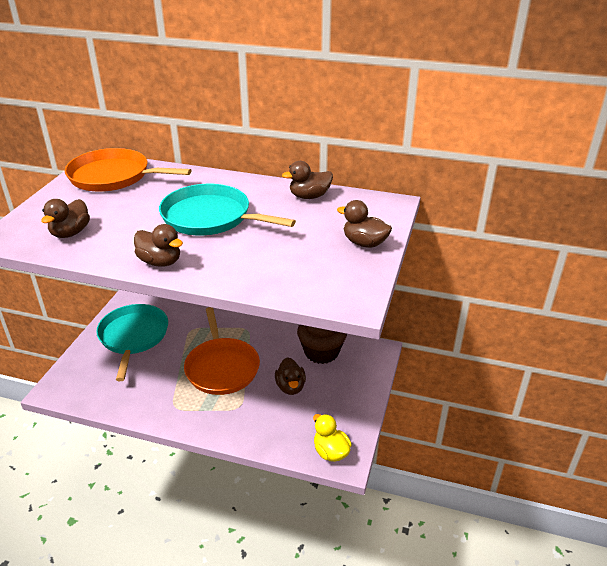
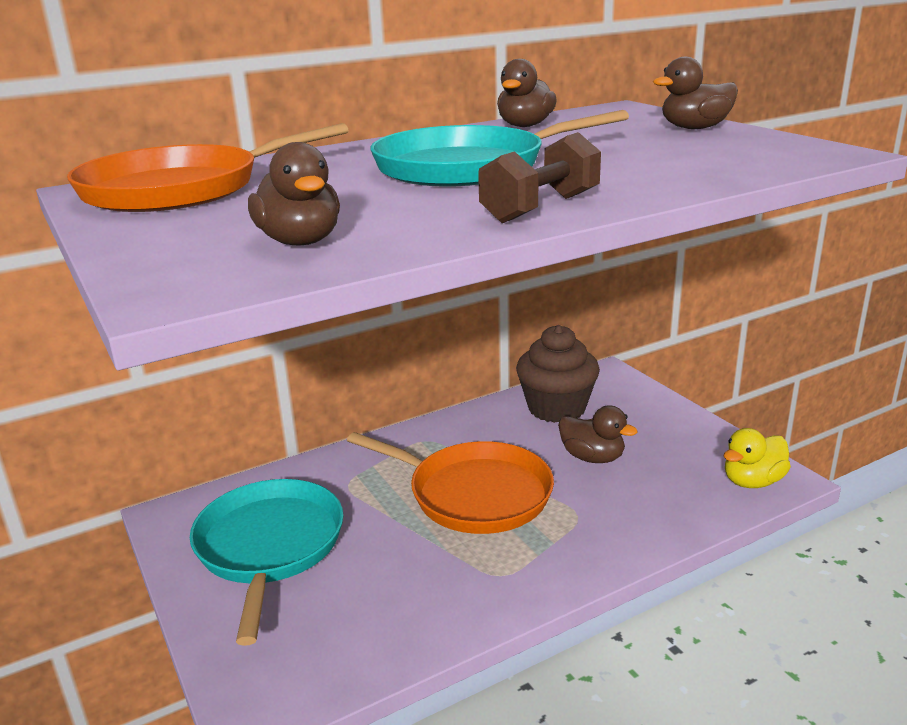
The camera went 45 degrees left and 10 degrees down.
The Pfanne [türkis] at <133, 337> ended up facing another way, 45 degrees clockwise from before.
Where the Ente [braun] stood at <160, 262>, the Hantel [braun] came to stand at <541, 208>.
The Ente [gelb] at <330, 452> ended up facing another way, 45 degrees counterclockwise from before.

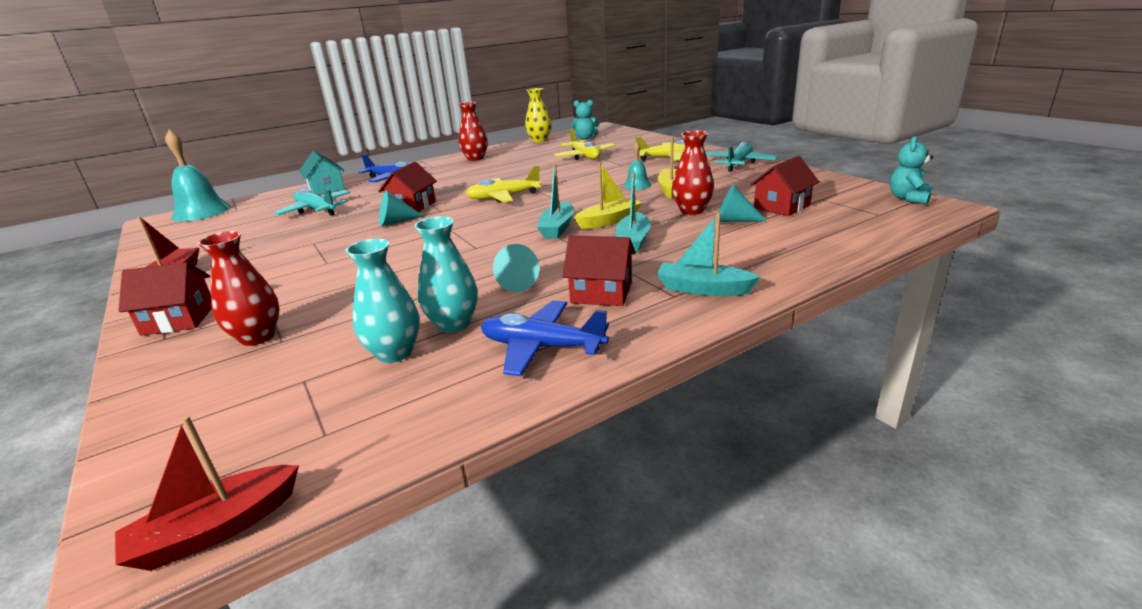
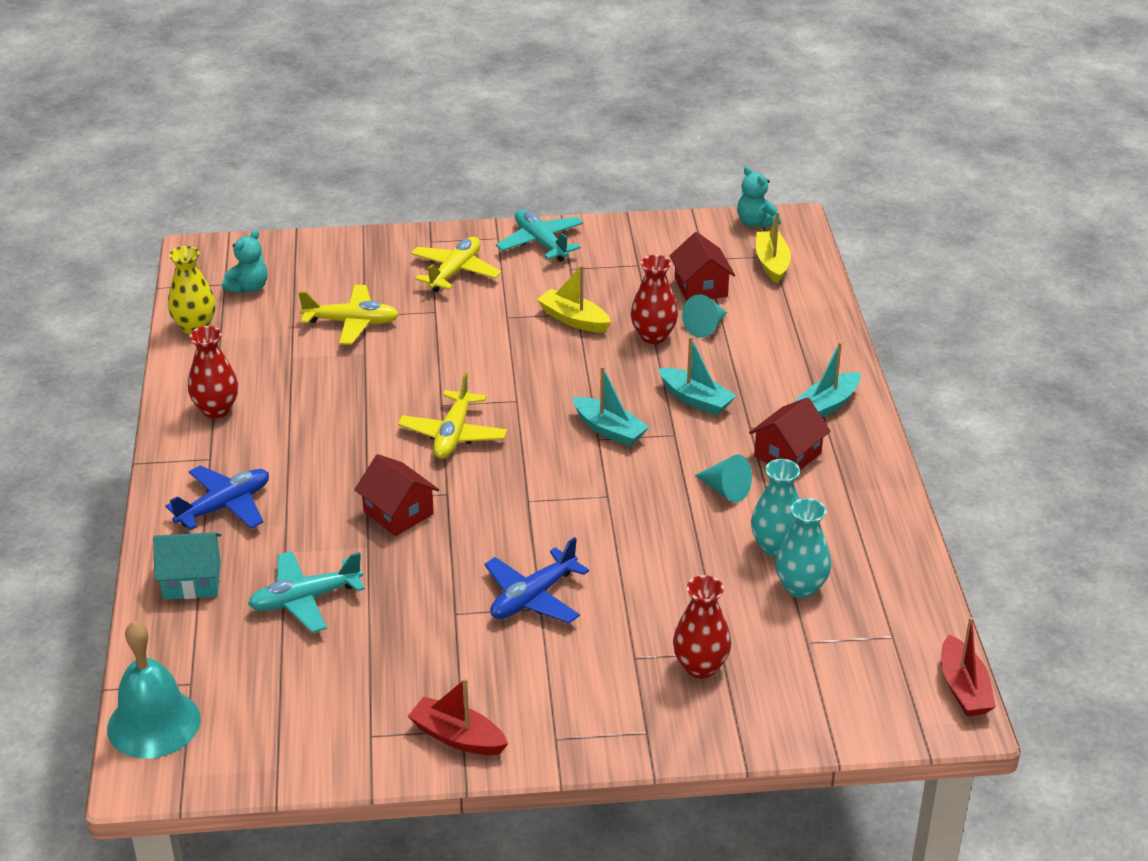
The camera went 65 degrees left and 10 degrees up.
The Flugzeug [blau] ended up elsewhere, having gone from <542, 347> to <533, 597>.
The Boot [gelb] ended up elsewhere, having gone from <609, 221> to <772, 263>.
The second view lost the Haus [rot] at <179, 319>.
The second view lost the Kegel [türkis] at <396, 222>.
The second view lost the Glocke [türkis] at <637, 185>.

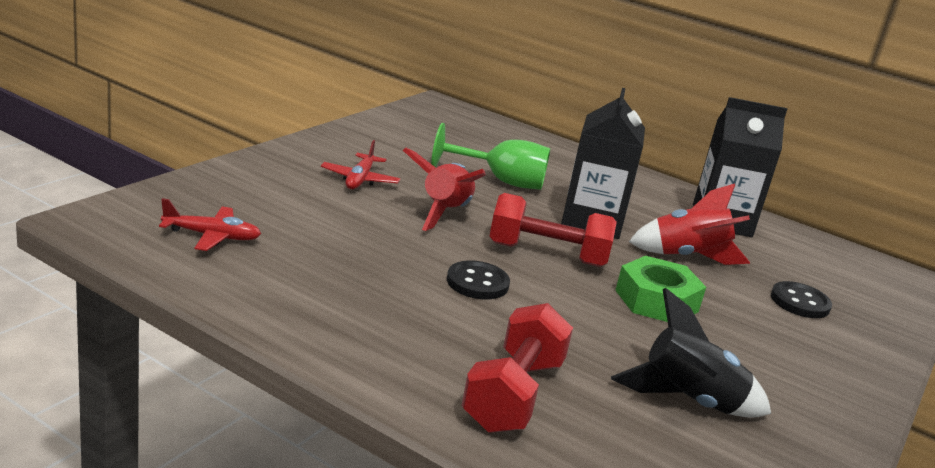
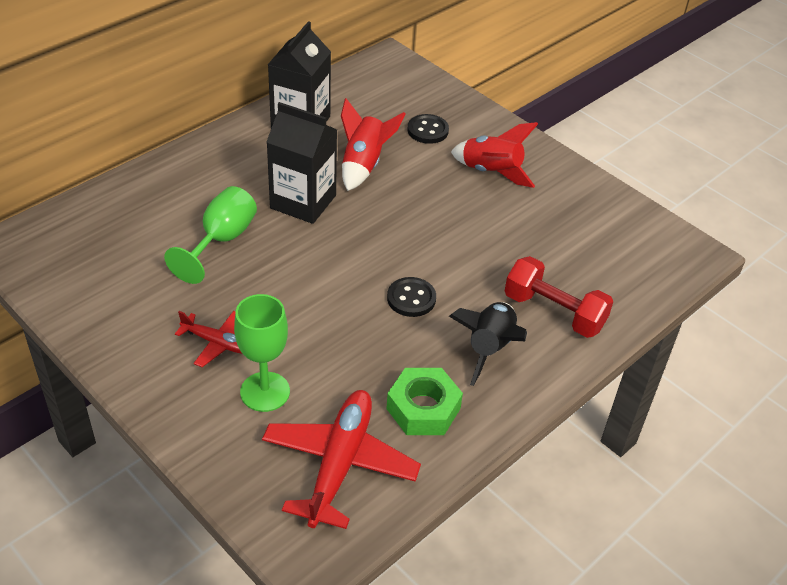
The camera went 75 degrees left and 20 degrees up.
The second view gained the Kelch [grün] at <265, 392>.
The size of the Flugzeug [rot] at <212, 236> changed by a factor of 1.86.
The Sechskantmutter [grün] ended up elsewhere, having gone from <656, 301> to <423, 408>.
The Rakete [schwarz] ended up elsewhere, having gone from <688, 402> to <489, 348>.
The Rakete [rot] ended up elsewhere, having gone from <444, 213> to <491, 172>.
The second view lost the Hantel [rot] at <547, 254>.

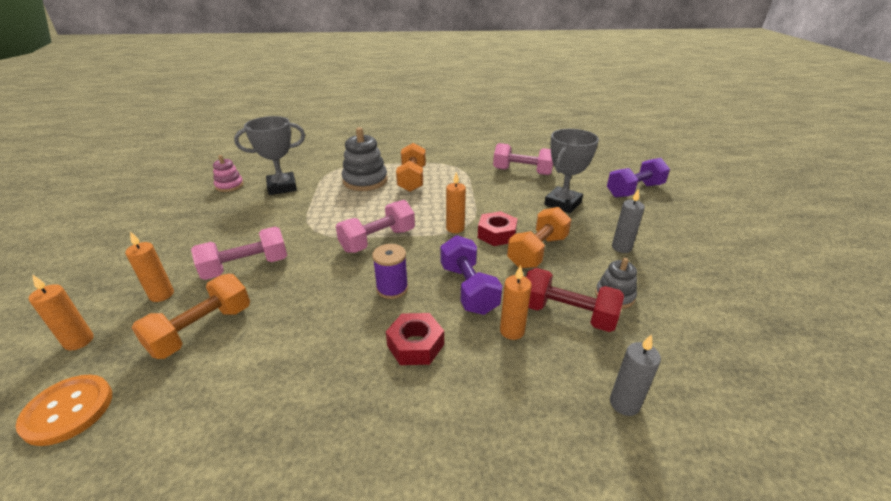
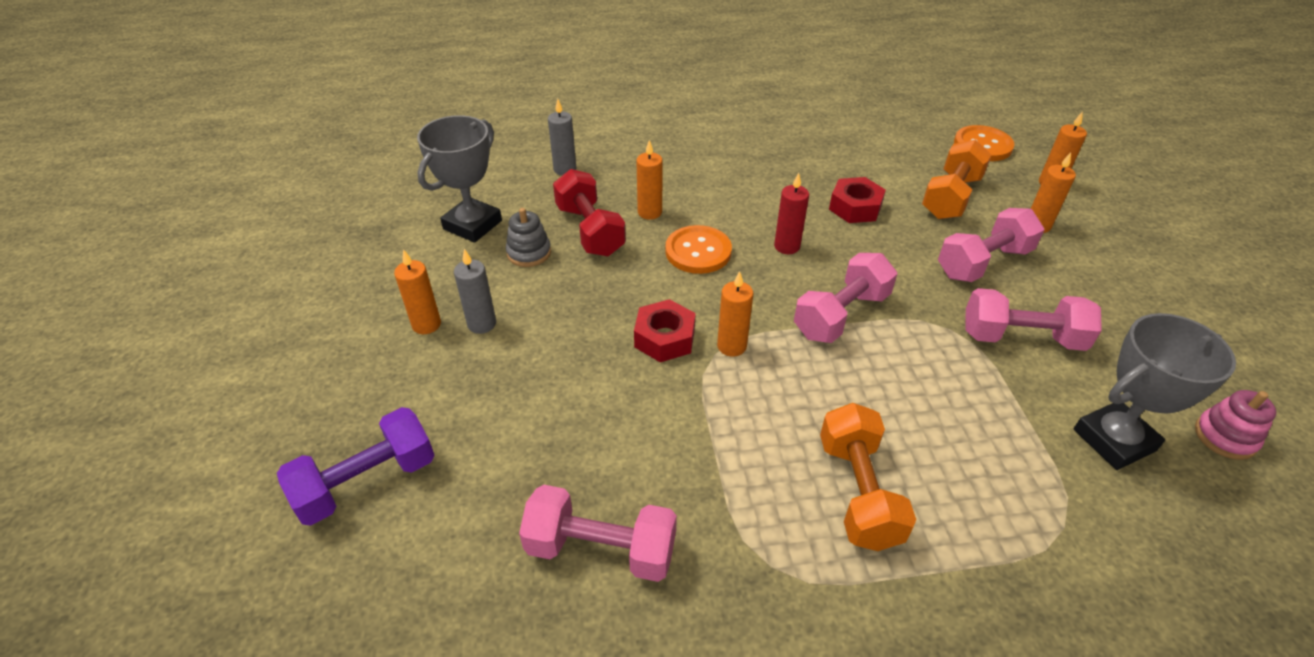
The camera went 175 degrees right and 10 degrees up.
The second view gained the Kerze [orange] at <426, 324>.
The Pokal [grau] ended up elsewhere, having gone from <562, 203> to <472, 225>.
The Hantel [rot] at <567, 314> ended up facing another way, 45 degrees clockwise from before.
Where the Hantel [lila] stood at <468, 289>, the Knopf [orange] came to stand at <698, 251>.
Where the Garnrolle [lila] stood at <392, 288>, the Kerze [rot] came to stand at <787, 246>.
The Sechskantmutter [rot] ended up elsewhere, having gone from <415, 345> to <855, 207>.
The second view gained the Hantel [rosa] at <1021, 338>.
The second view lost the Stapelspielzeug [grau] at <365, 181>.
The second view lost the Hantel [orange] at <537, 251>.

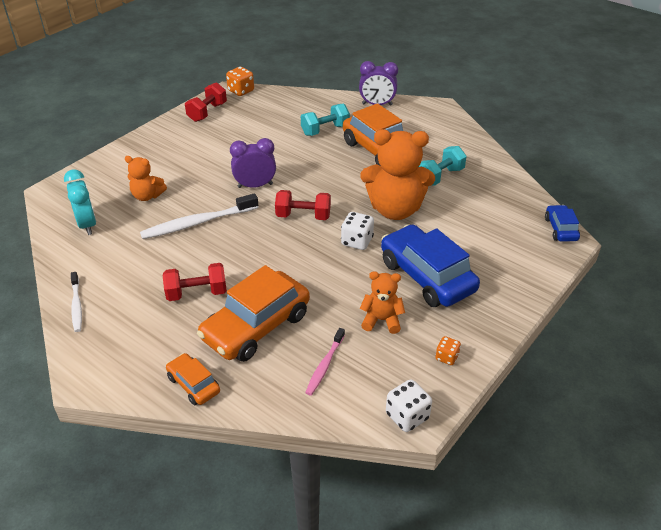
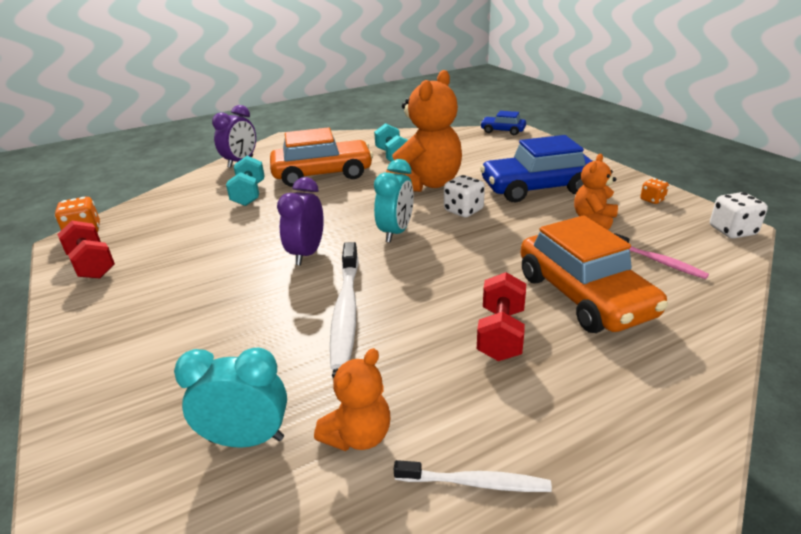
The camera went 65 degrees left and 10 degrees down.
The Teddybär [orange] ended up elsewhere, having gone from <147, 196> to <358, 436>.
Where the Hantel [rot] stood at <303, 216>, the Wecker [türkis] came to stand at <396, 232>.
The second view lost the Auto [orange] at <193, 384>.

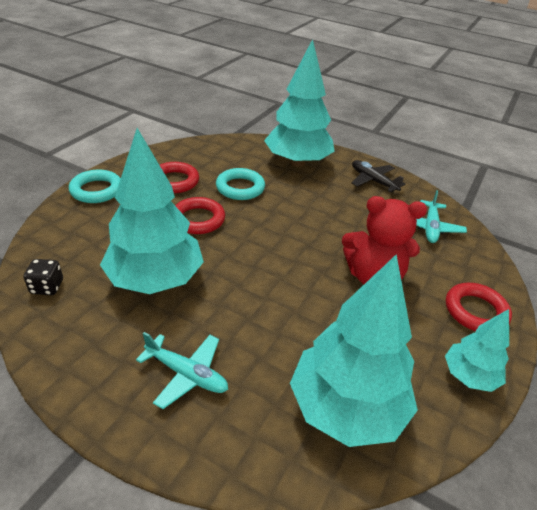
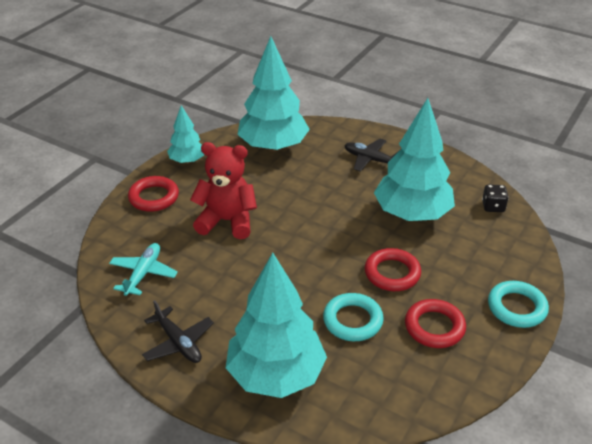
The camera went 175 degrees left and 0 degrees up.
What was the Flugzeug [türkis] at <187, 374> turned into the Flugzeug [schwarz] at <370, 160>.

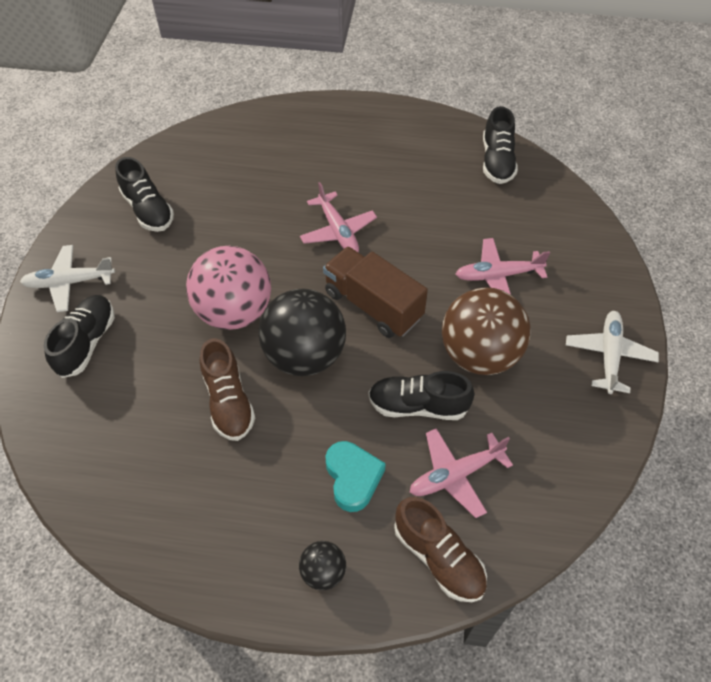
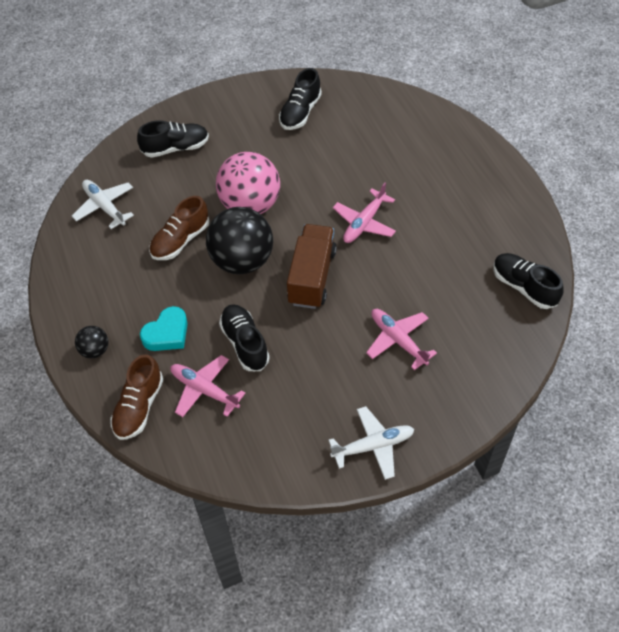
The camera went 60 degrees right and 0 degrees up.
The Flugzeug [weiß] ended up elsewhere, having gone from <69, 282> to <104, 207>.
The Schuh [schwarz] at <497, 161> ended up facing another way, 75 degrees clockwise from before.
The second view lost the Ball [braun] at <479, 354>.

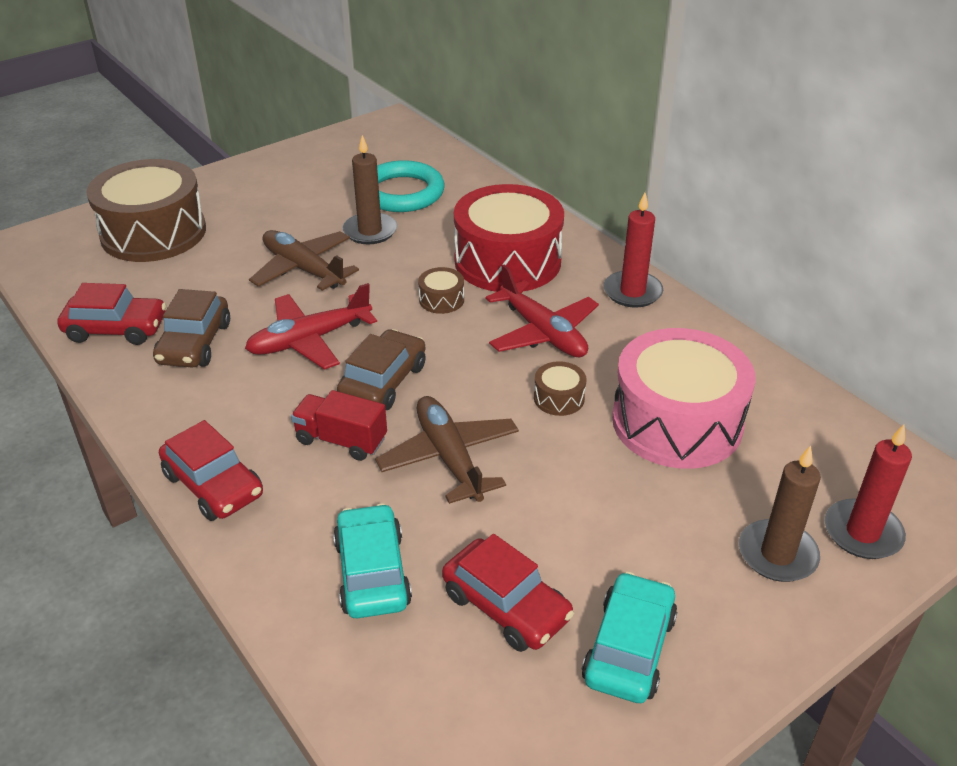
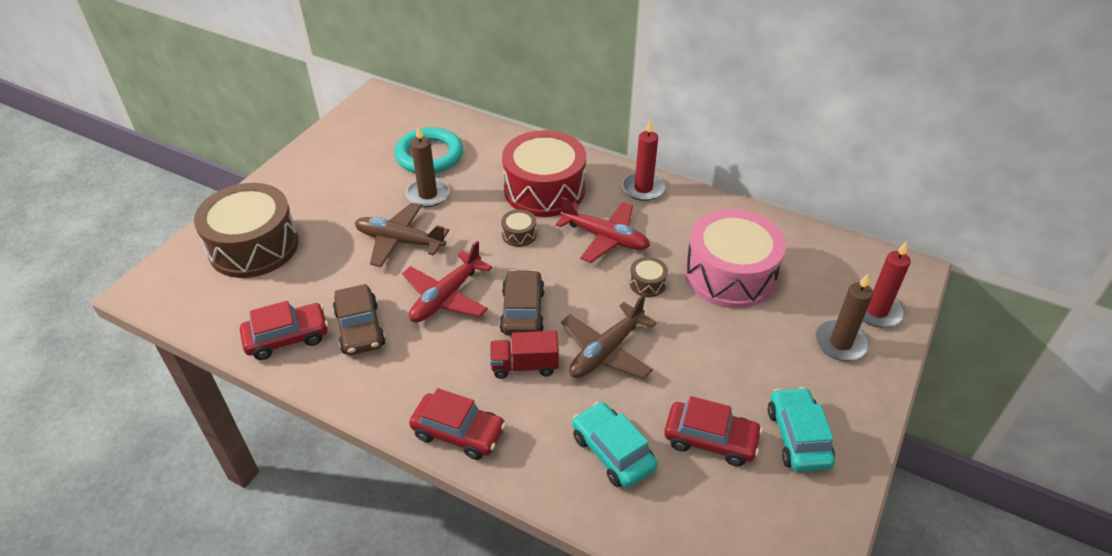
The camera went 25 degrees left and 5 degrees up.
The Flugzeug [braun] at <449, 457> ended up facing another way, 90 degrees counterclockwise from before.

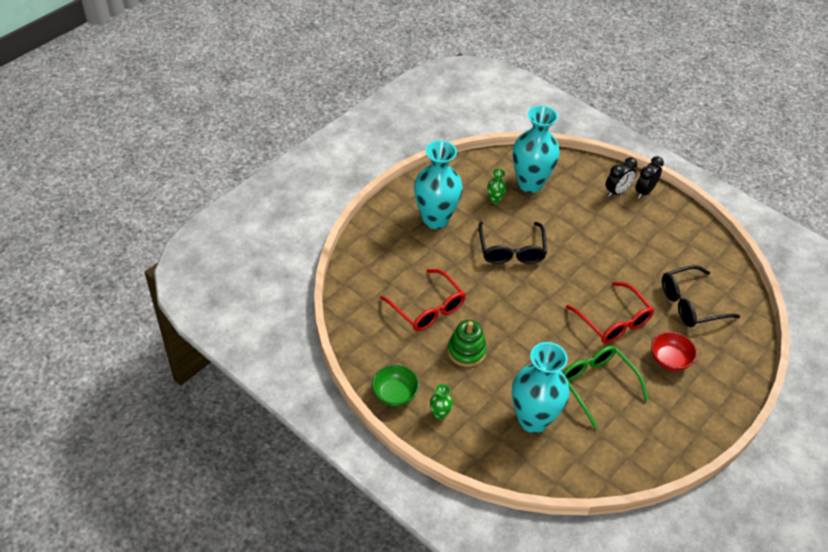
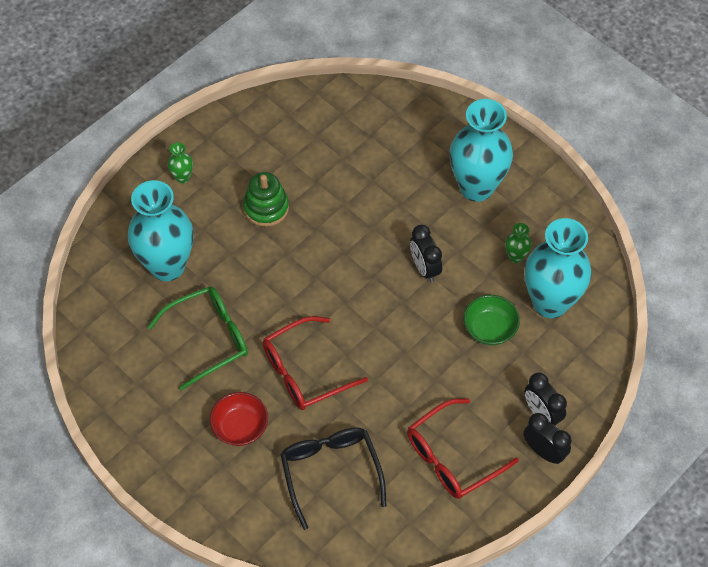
The camera went 95 degrees right and 10 degrees up.
The Brille [rot] ended up elsewhere, having gone from <427, 308> to <452, 457>.
Where the Brille [schwarz] stood at <511, 250>, the Wecker [schwarz] came to stand at <424, 268>.
The Schüssel [grün] ended up elsewhere, having gone from <395, 394> to <489, 329>.

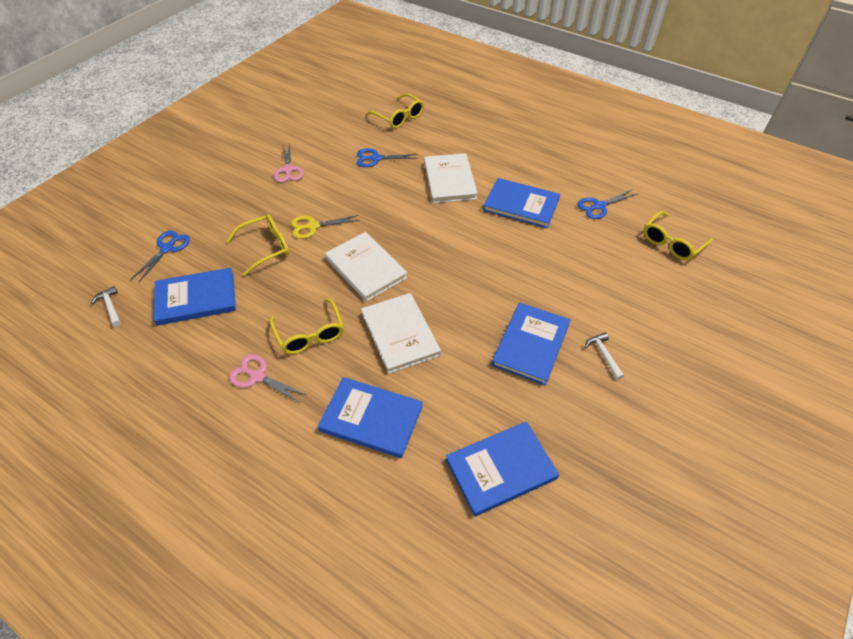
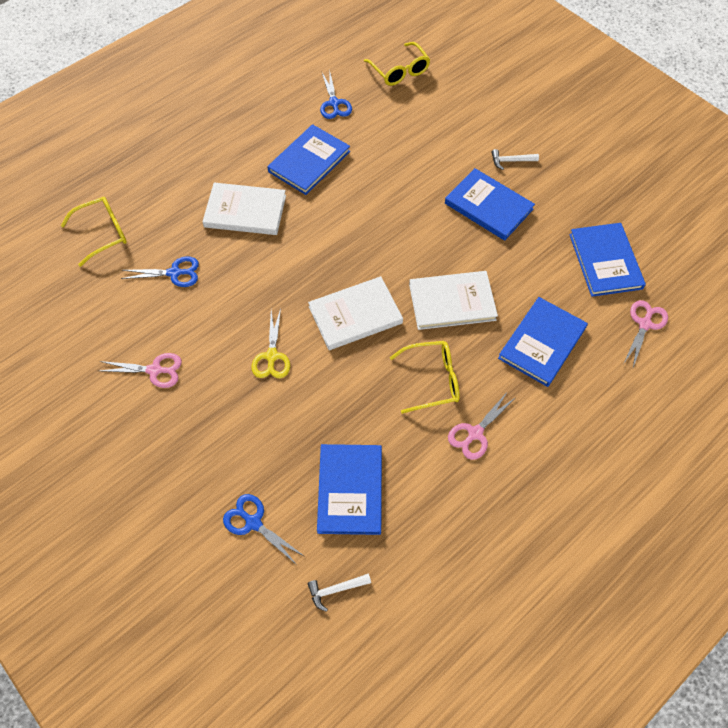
The camera went 75 degrees left and 10 degrees up.
The Schere [blau] at <375, 158> ended up facing another way, 105 degrees counterclockwise from before.
The second view gained the Schere [rosa] at <644, 324>.
The second view lost the Brille [gelb] at <266, 247>.

